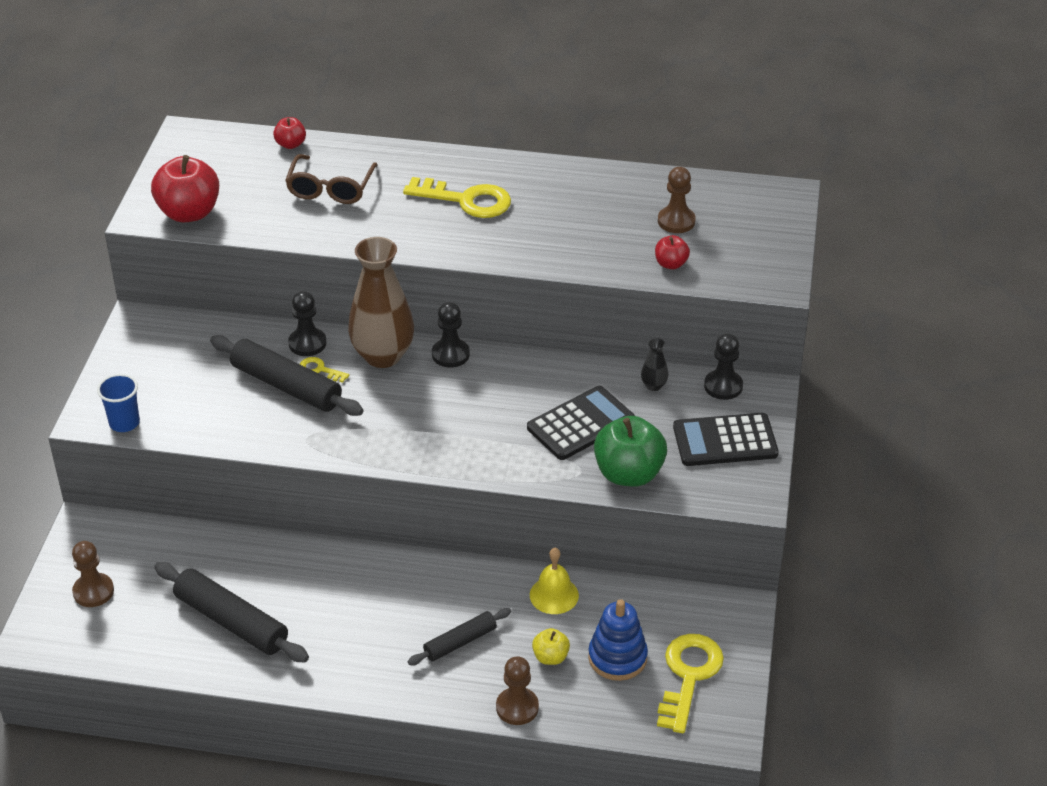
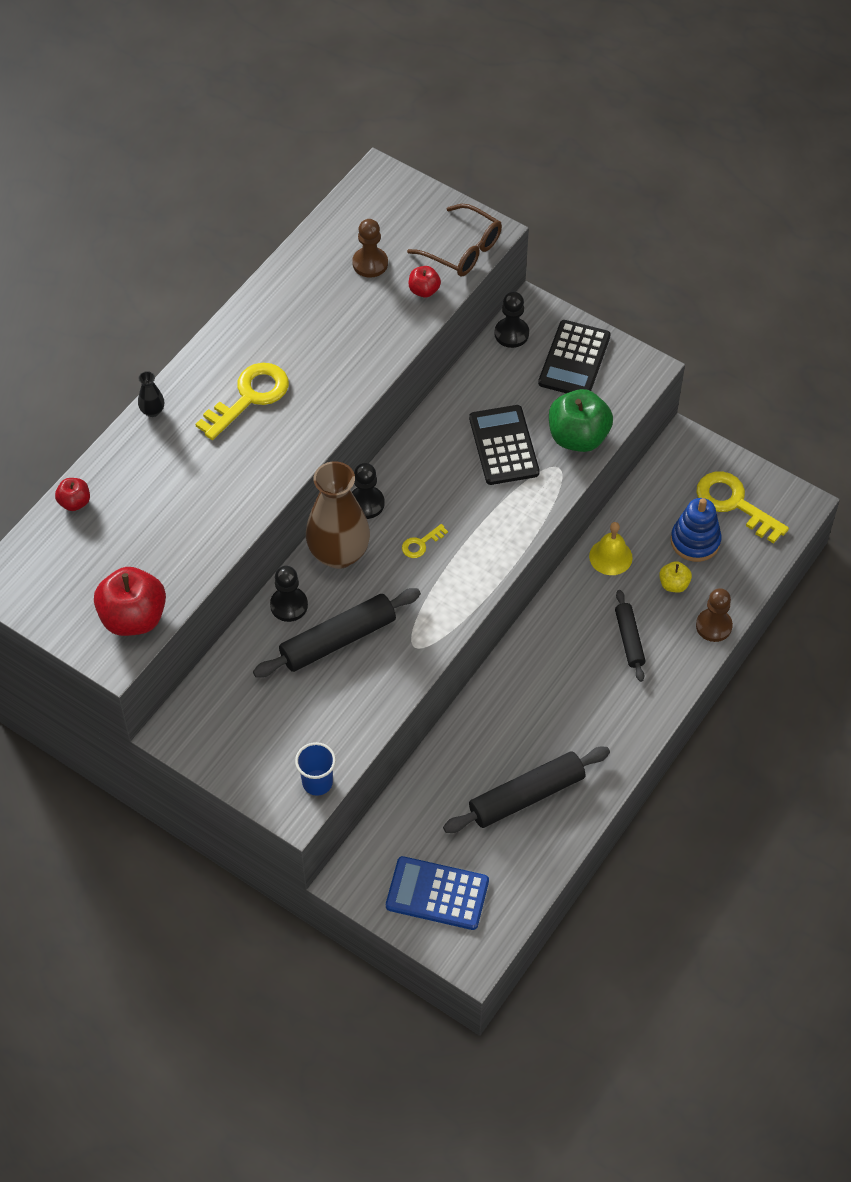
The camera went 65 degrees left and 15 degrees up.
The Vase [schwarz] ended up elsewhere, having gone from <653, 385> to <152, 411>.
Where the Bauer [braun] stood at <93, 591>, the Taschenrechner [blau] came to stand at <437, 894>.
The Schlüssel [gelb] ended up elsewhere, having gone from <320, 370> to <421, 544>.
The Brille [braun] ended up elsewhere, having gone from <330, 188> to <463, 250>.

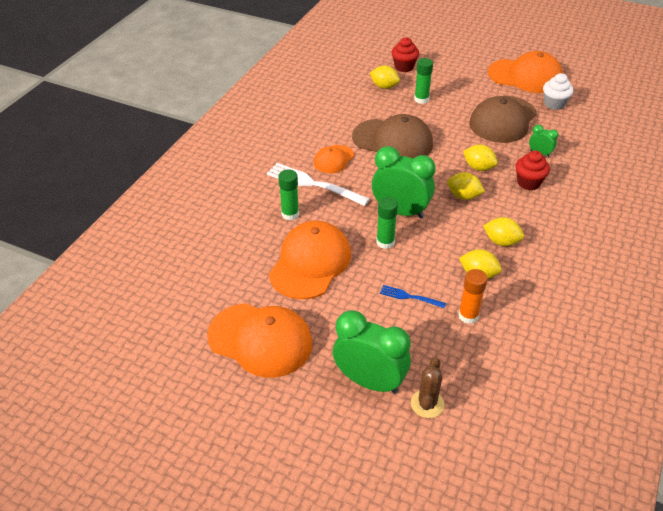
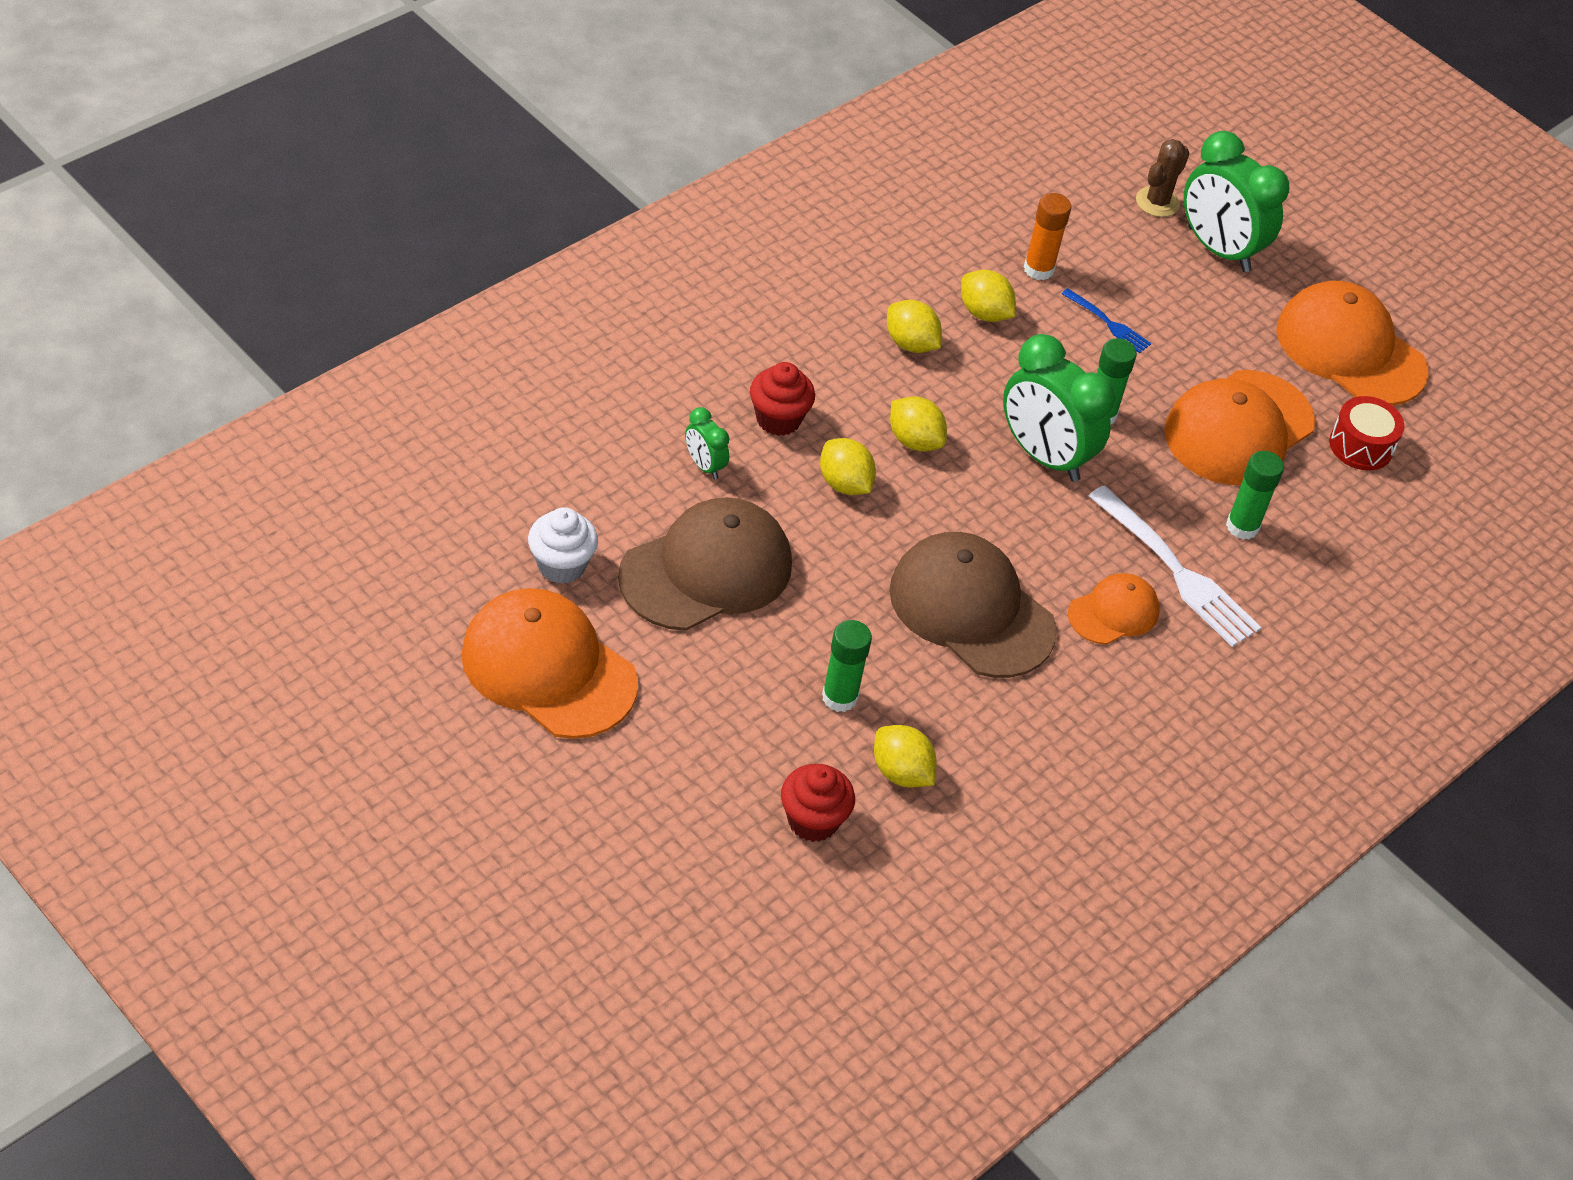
The camera went 165 degrees left and 5 degrees up.
The second view gained the Trommel [rot] at <1361, 446>.

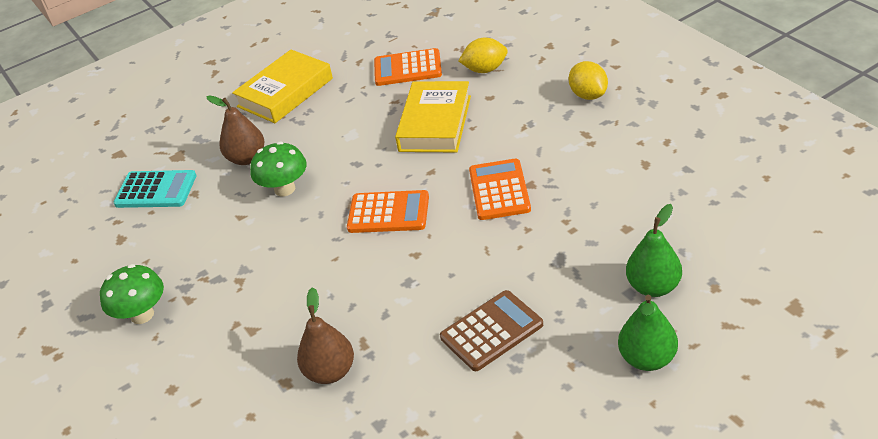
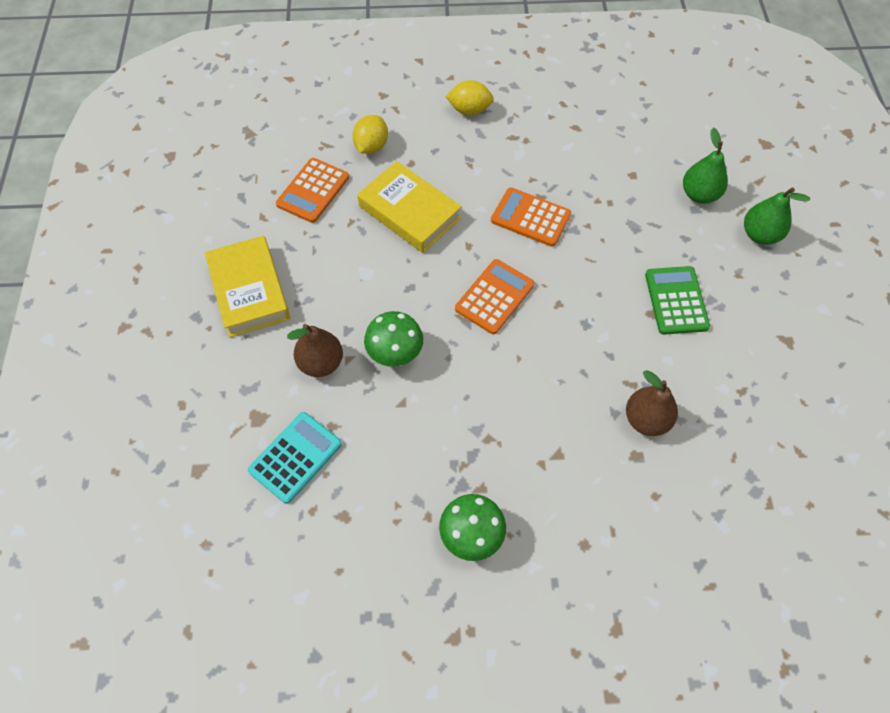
The camera went 65 degrees left and 20 degrees up.
What was the Taschenrechner [braun] at <491, 331> turned into the Taschenrechner [grün] at <676, 301>.

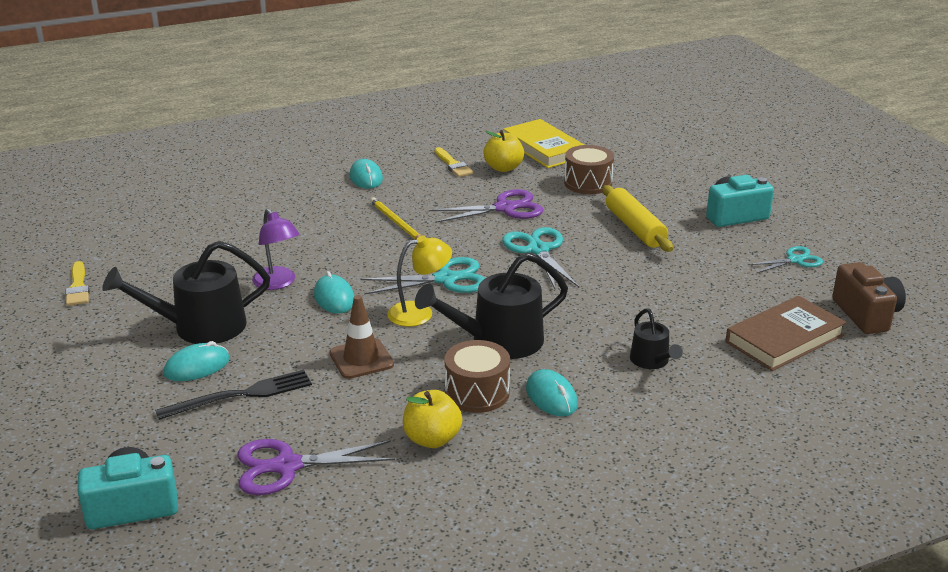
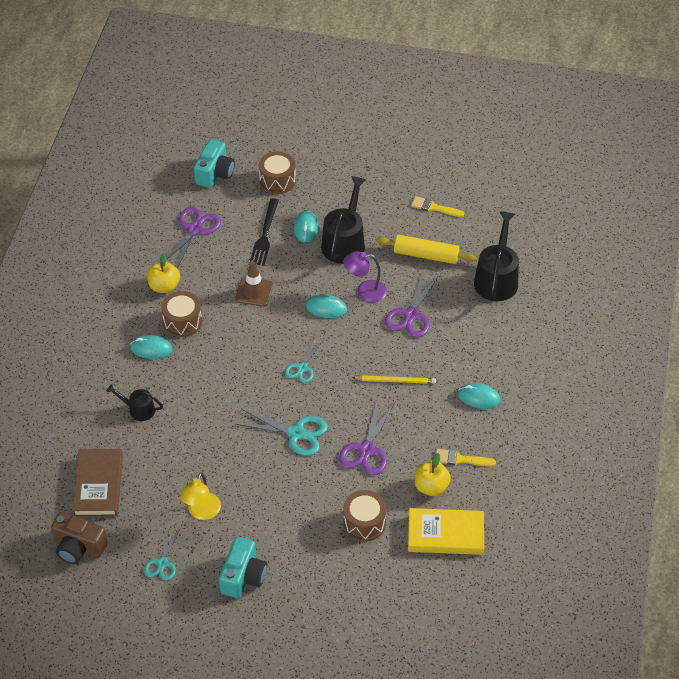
The camera went 125 degrees right and 20 degrees up.
The Lampe [gelb] ended up elsewhere, having gone from <420, 313> to <202, 512>.
The second view gained the Trommel [braun] at <277, 181>.
The size of the Schere [türkis] at <445, 279> changed by a factor of 0.63.
The Nudelholz [gelb] ended up elsewhere, having gone from <634, 228> to <426, 255>.
The second view gained the Schere [lila] at <411, 315>.
The Gießkanne [schwarz] ended up elsewhere, having gone from <498, 341> to <496, 279>.

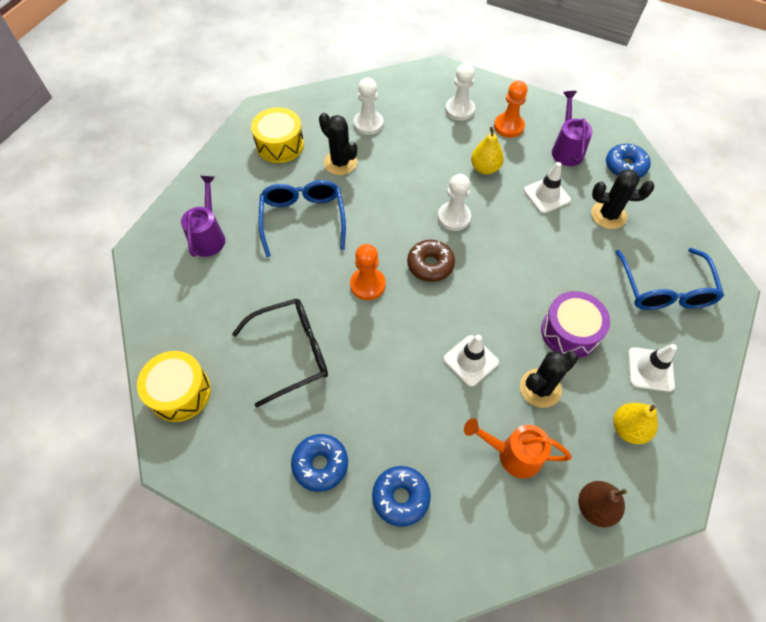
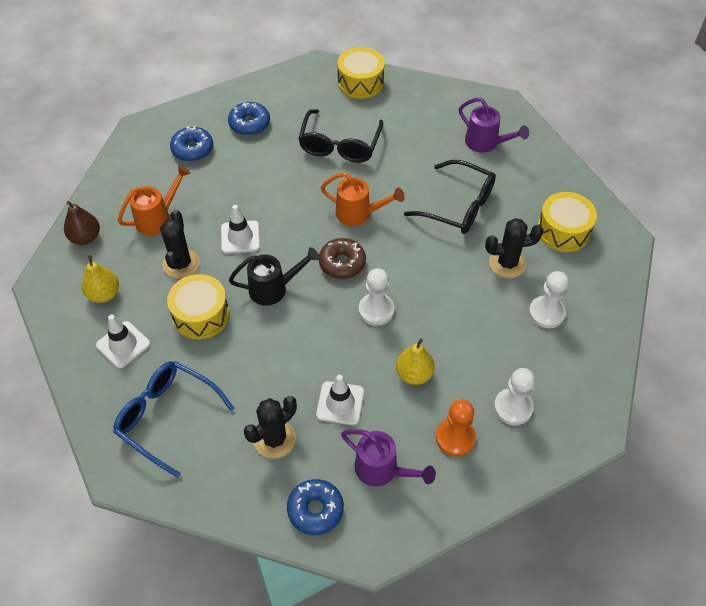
The camera went 125 degrees right and 5 degrees down.
What was the Trommel [lila] at <570, 332> turned into the Trommel [gelb] at <201, 315>.
The second view gained the Gießkanne [schwarz] at <273, 288>.
Where the Bauer [orange] stood at <367, 285>, the Gießkanne [orange] came to stand at <358, 213>.
What was the Brille [blau] at <303, 219> turned into the Brille [schwarz] at <459, 206>.

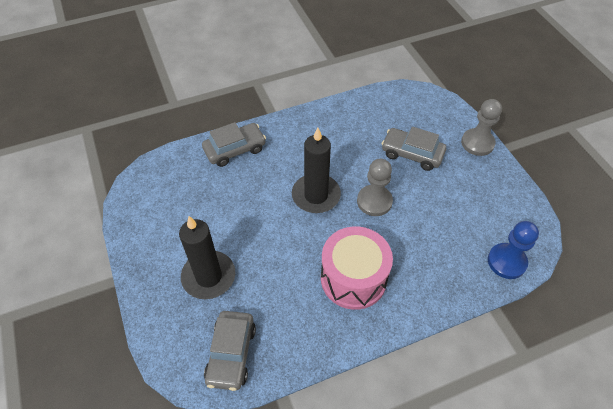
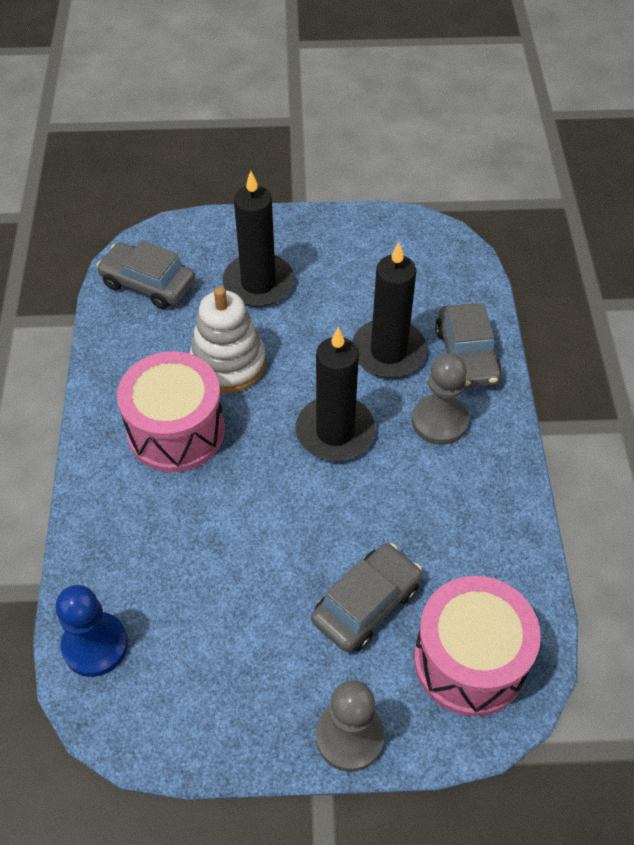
The camera went 110 degrees right and 0 degrees up.
The second view gained the Stapelspielzeug [weiß] at <228, 363>.
The second view gained the Kerze [schwarz] at <388, 351>.
The Bauer [grau] ended up elsewhere, having gone from <374, 201> to <439, 421>.
The second view gained the Trommel [rosa] at <469, 661>.

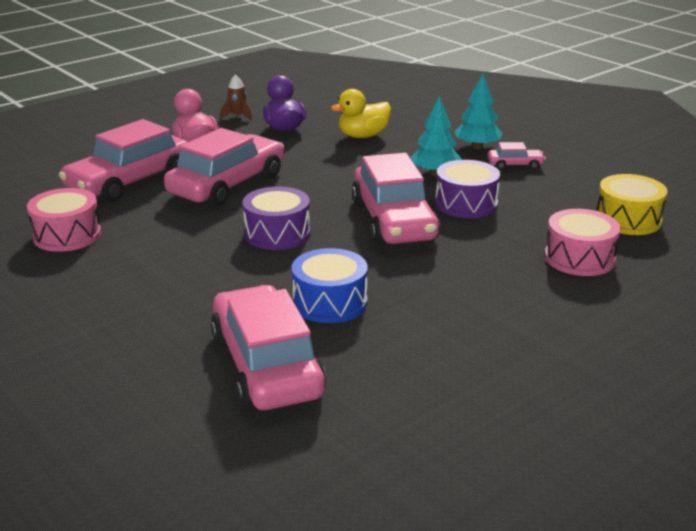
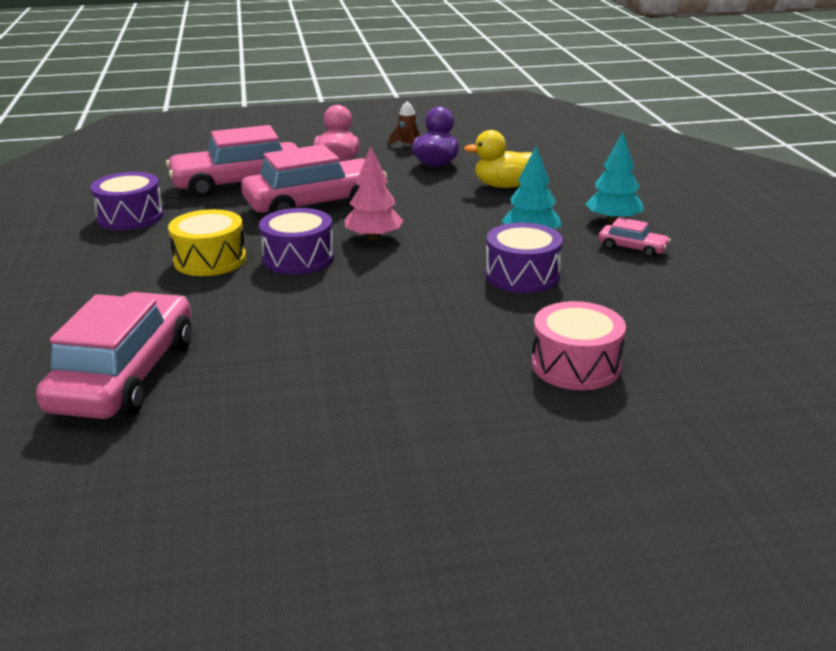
The camera went 30 degrees right and 0 degrees up.
What was the Trommel [rosa] at <67, 235> turned into the Trommel [lila] at <130, 217>.
The Trommel [gelb] ended up elsewhere, having gone from <628, 220> to <210, 260>.
The second view gained the Baum [rosa] at <374, 238>.
The second view lost the Trommel [blau] at <329, 302>.
The second view lost the Auto [rosa] at <393, 221>.

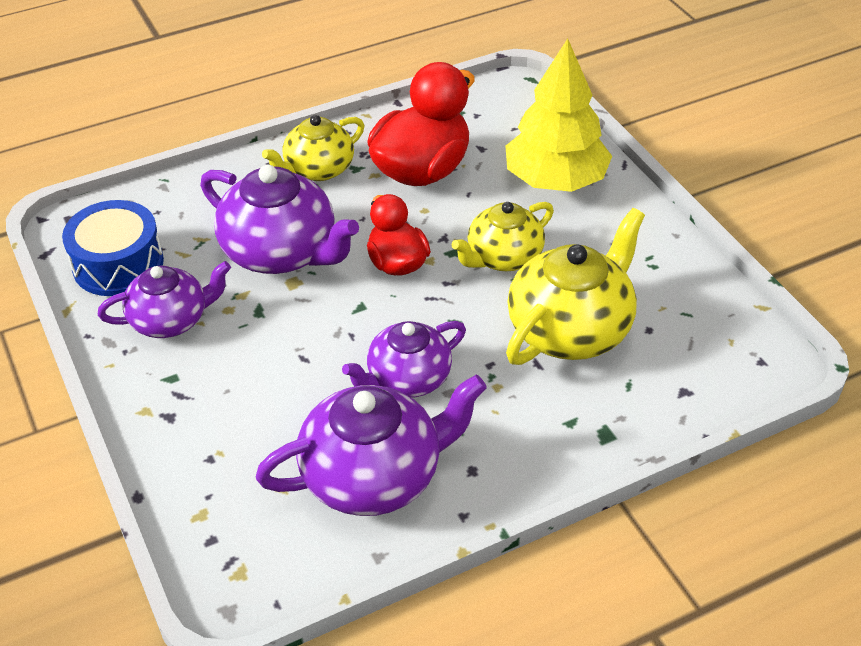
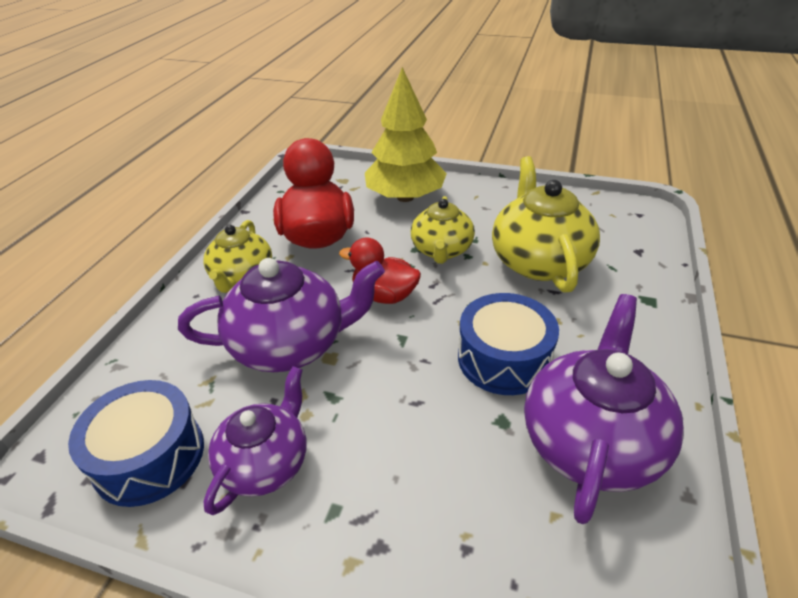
The camera went 45 degrees left and 5 degrees down.
Where the Teekanne [lila] stood at <407, 379>, the Trommel [blau] came to stand at <504, 358>.

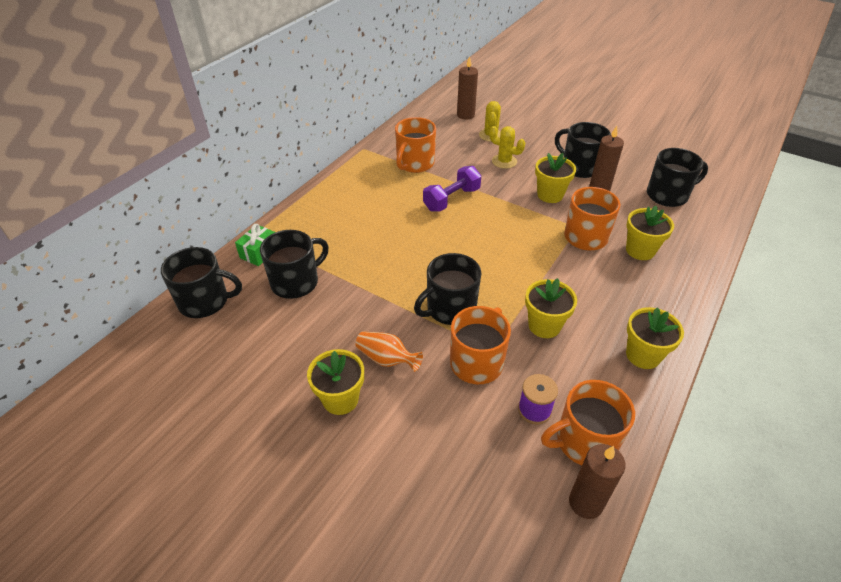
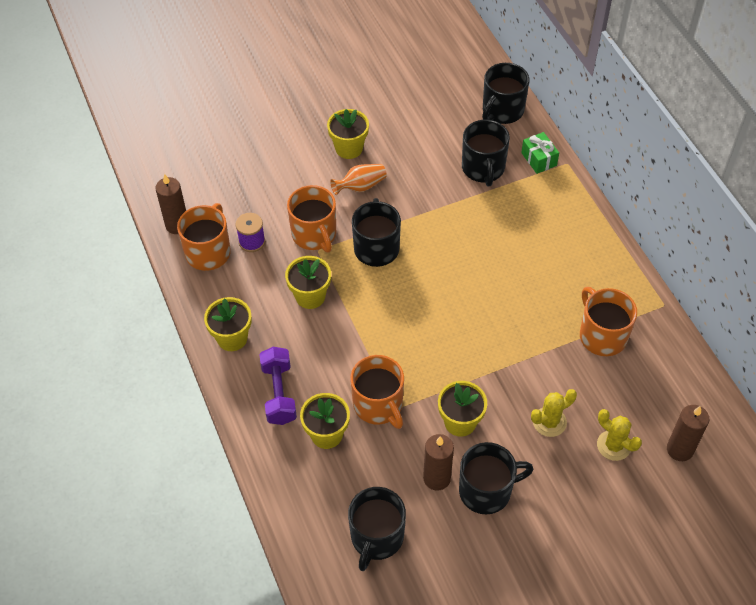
The camera went 125 degrees right and 10 degrees up.
The Hantel [lila] ended up elsewhere, having gone from <451, 199> to <279, 393>.

